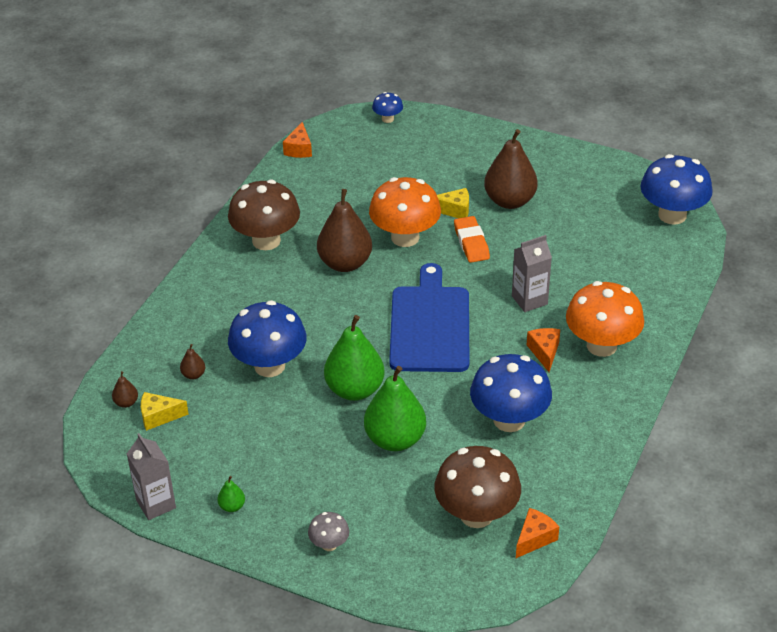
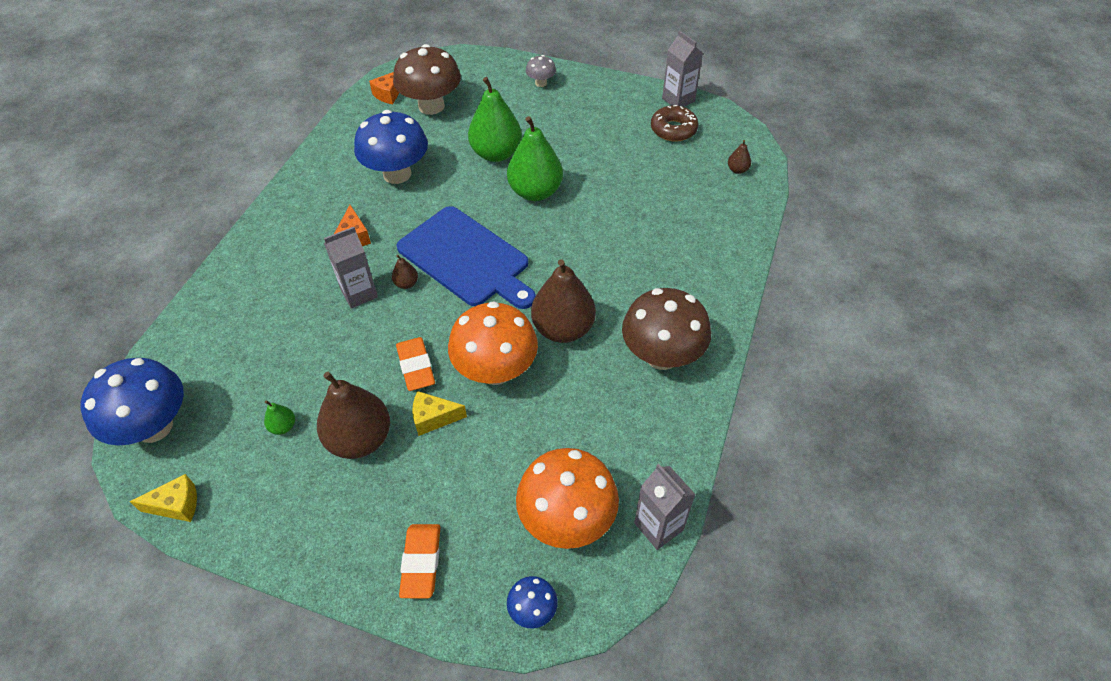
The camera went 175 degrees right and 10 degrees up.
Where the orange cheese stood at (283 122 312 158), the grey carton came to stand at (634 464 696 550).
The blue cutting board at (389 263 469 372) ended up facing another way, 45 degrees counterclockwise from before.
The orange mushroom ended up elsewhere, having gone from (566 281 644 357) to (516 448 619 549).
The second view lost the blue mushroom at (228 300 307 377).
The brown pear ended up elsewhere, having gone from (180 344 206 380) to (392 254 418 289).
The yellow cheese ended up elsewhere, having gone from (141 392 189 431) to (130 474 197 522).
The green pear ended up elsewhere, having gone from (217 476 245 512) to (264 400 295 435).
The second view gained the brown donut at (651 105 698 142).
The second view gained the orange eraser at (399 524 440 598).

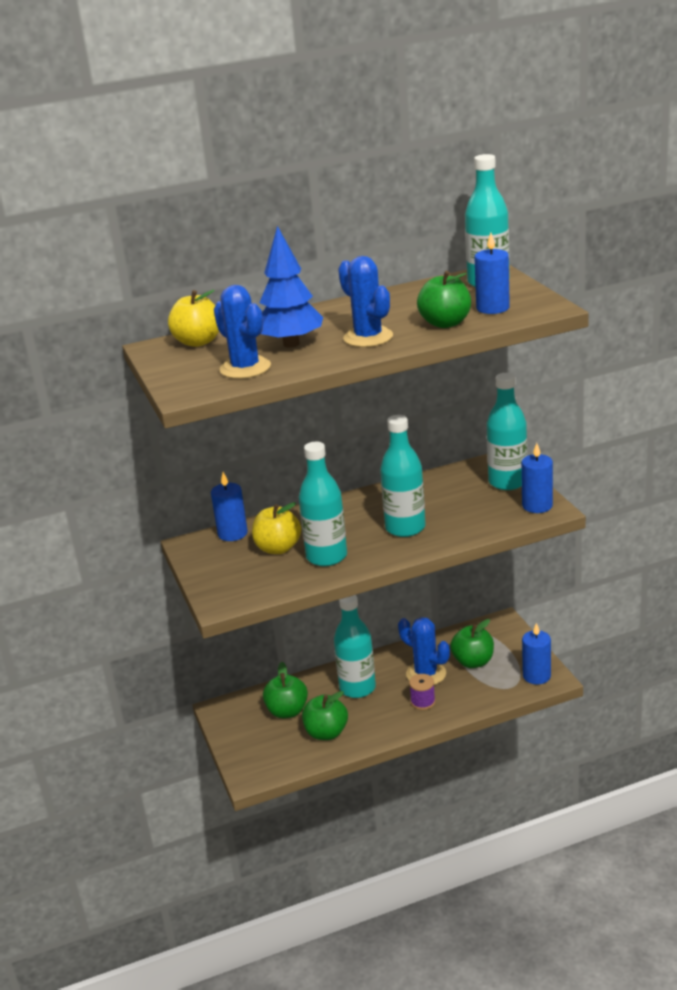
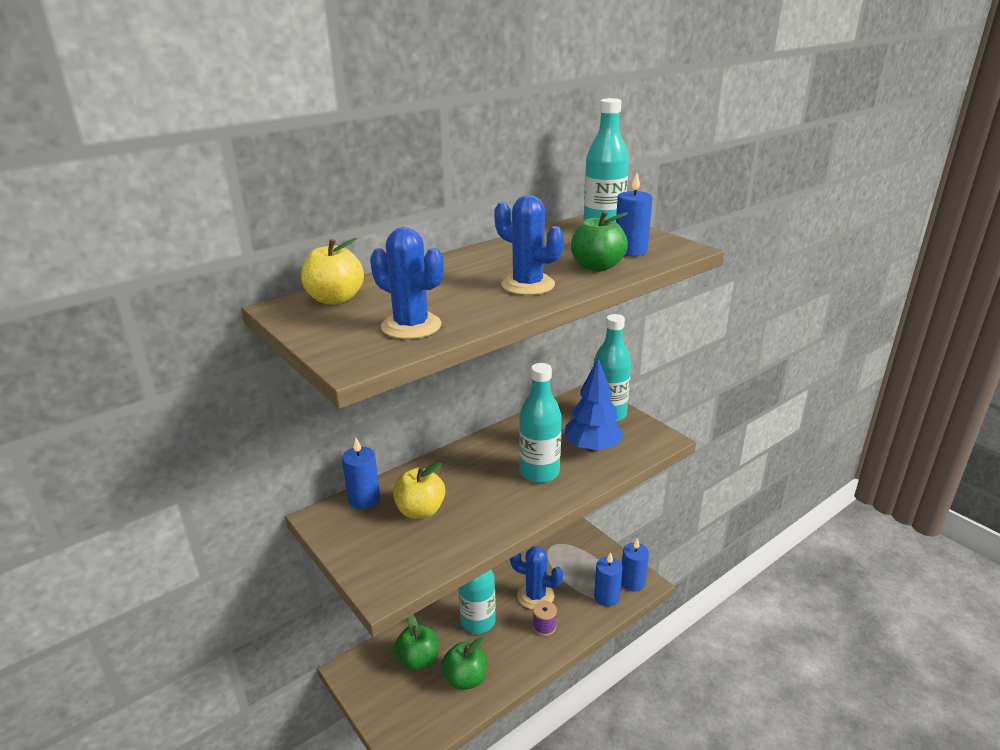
The camera went 20 degrees left and 0 degrees up.
The blue tree ended up elsewhere, having gone from (260 226 323 348) to (565 359 624 452).
The second view lost the turquoise bottle at (299 442 347 566).
The blue candle ended up elsewhere, having gone from (521 443 553 513) to (594 552 623 607).
The second view lost the green apple at (450 619 494 668).

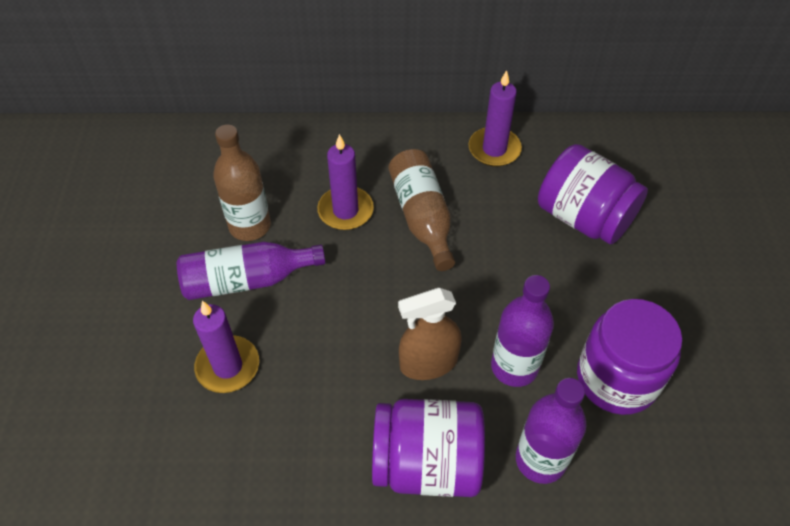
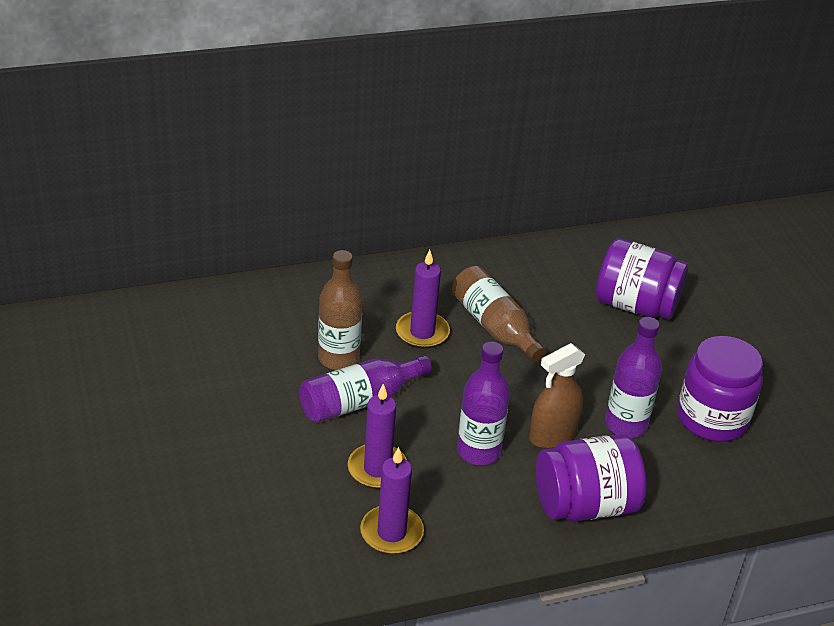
The camera went 20 degrees left and 15 degrees down.
The purple candle ended up elsewhere, having gone from (469 70 522 167) to (360 447 424 554).
The purple bottle ended up elsewhere, having gone from (516 378 586 484) to (457 342 510 465).

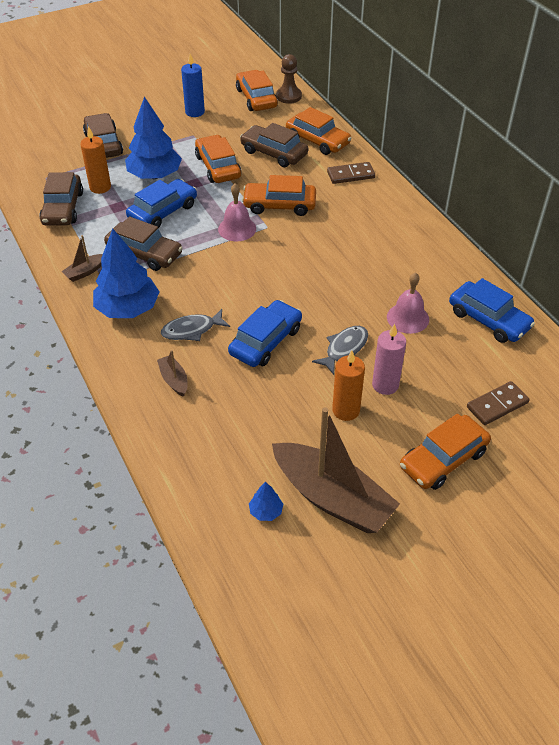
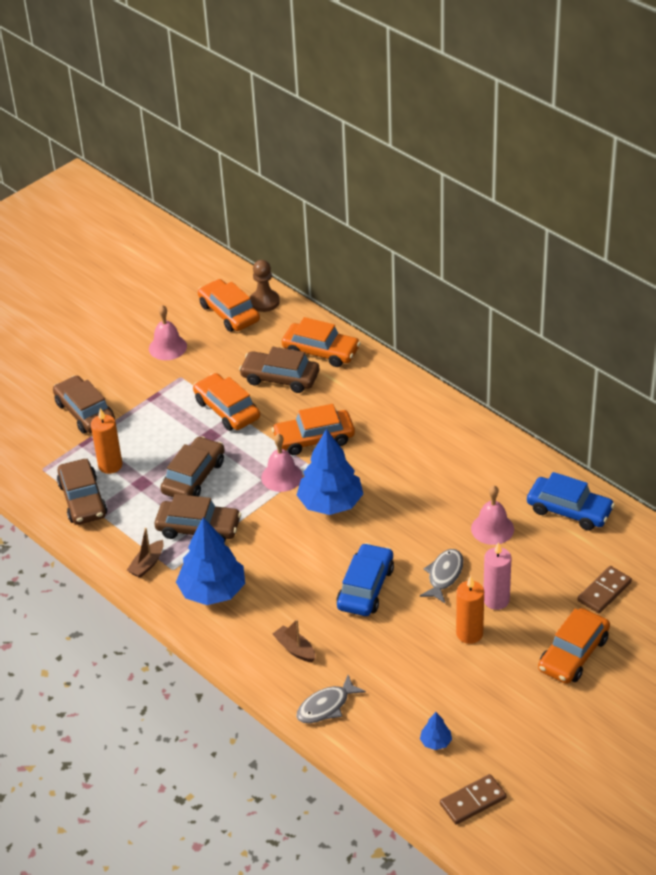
The camera went 15 degrees left and 5 degrees down.
Where the blue candle stood at (181 54 205 117), the pink bell came to stand at (149 305 187 360).
The blue tree ended up elsewhere, having gone from (125 96 182 179) to (297 429 363 515).
The brown domino ended up elsewhere, having gone from (327 162 375 184) to (440 774 507 825).
What was the blue car at (126 179 197 228) turned into the brown car at (160 436 225 497).
The grey fish ended up elsewhere, having gone from (161 309 230 341) to (296 675 366 724).
The second view lost the brown boat at (272 407 400 533).

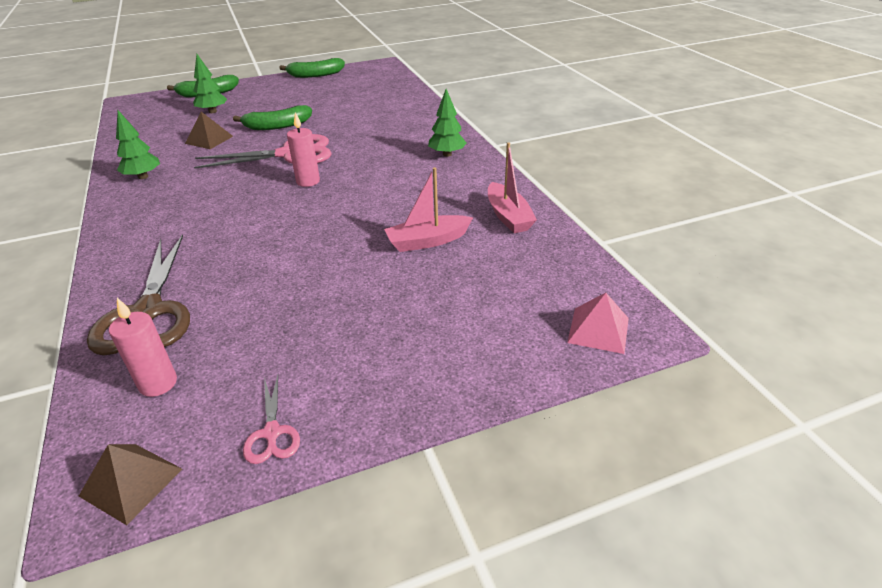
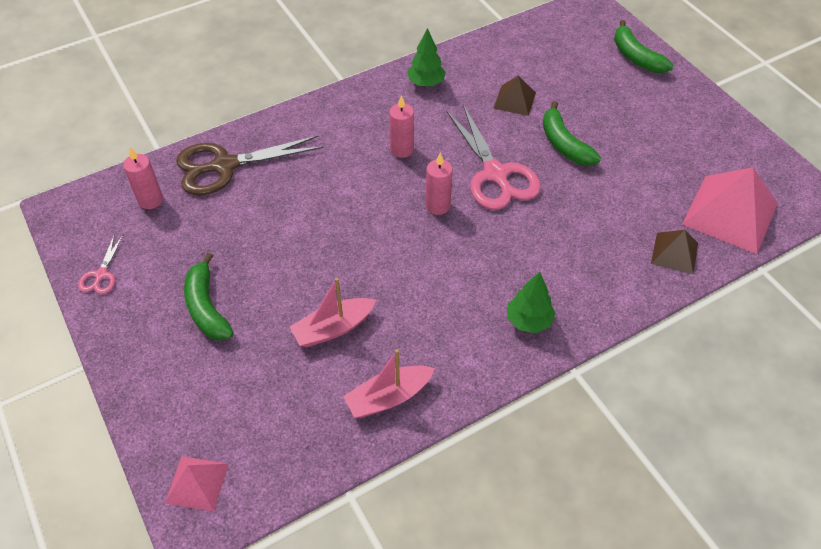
The camera went 80 degrees right and 15 degrees up.
The second view lost the green tree at (193 54 227 113).
The green banana ended up elsewhere, having gone from (280 58 345 78) to (184 253 234 340).
The pink boat at (384 167 473 252) ended up facing another way, 90 degrees counterclockwise from before.
The pink scissors at (243 375 300 464) ended up facing another way, 60 degrees counterclockwise from before.
The brown pyramid ended up elsewhere, having gone from (79 444 182 525) to (651 230 698 274).
The second view gained the pink candle at (389 95 414 158).
The second view gained the pink pyramid at (682 167 778 254).

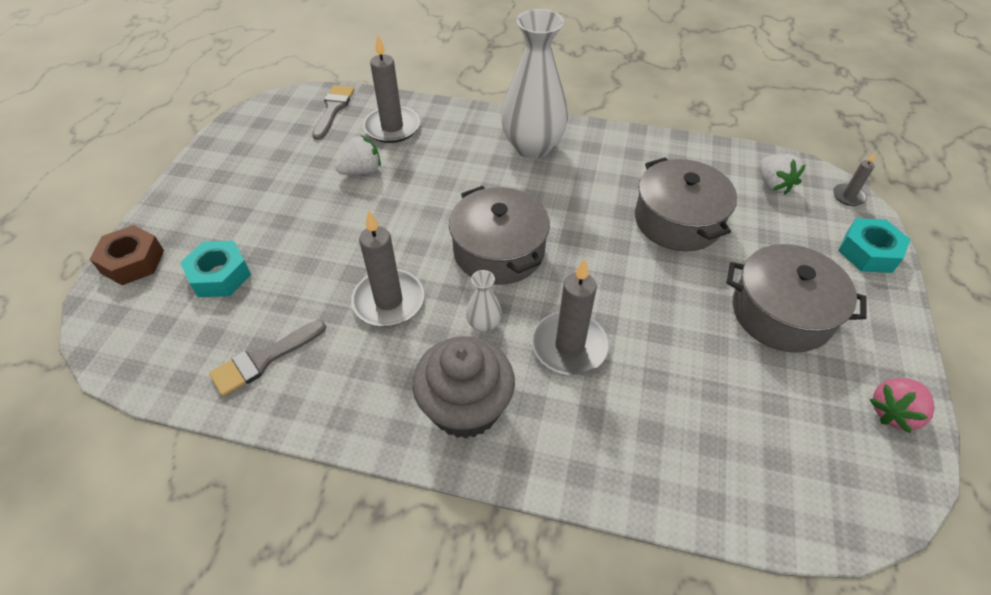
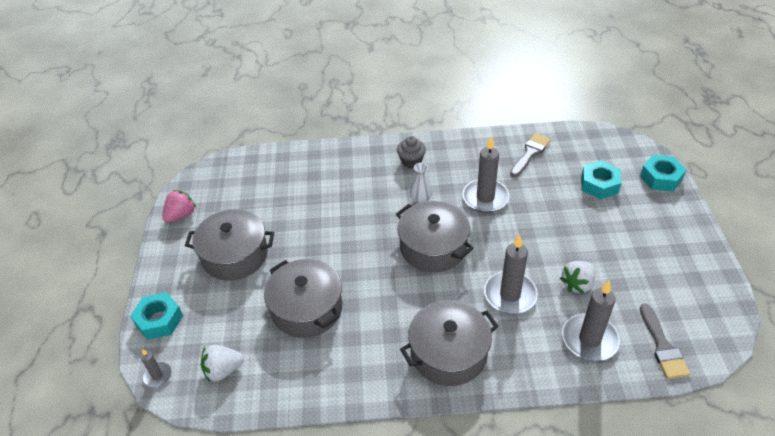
The camera went 165 degrees right and 5 degrees down.
Where the white vase stood at (501 9 568 159), the grey pot came to stand at (400 300 498 386).
The white strawberry at (760 154 806 195) ended up facing another way, 75 degrees counterclockwise from before.
What was the brown nut at (90 225 164 285) turned into the turquoise nut at (640 155 686 192).
The grey candle ended up elsewhere, having gone from (532 258 609 375) to (484 234 538 314).
The size of the grey cupcake at (412 336 515 439) changed by a factor of 0.56.

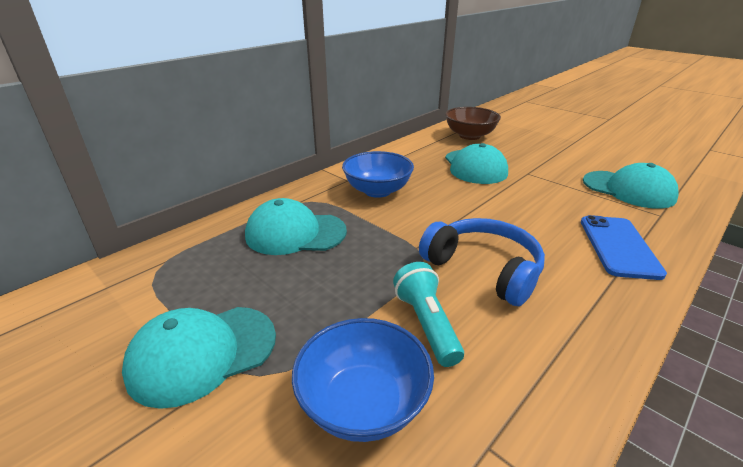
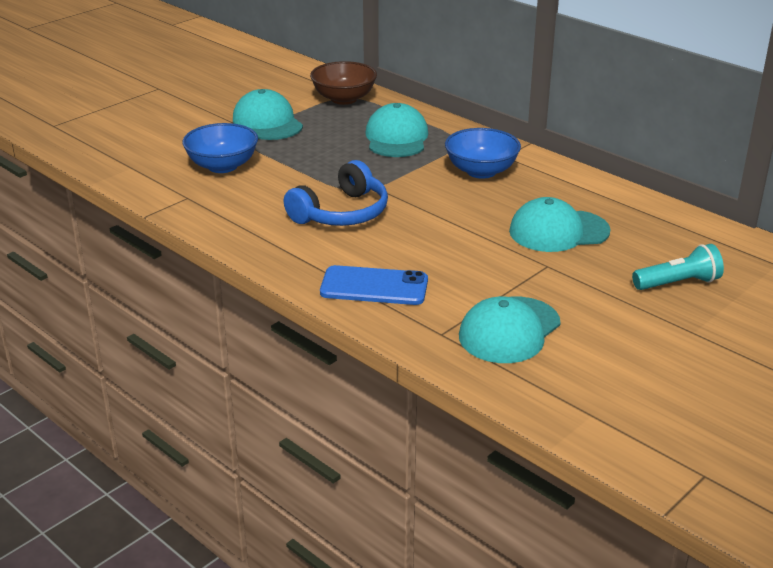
The camera went 90 degrees right and 0 degrees up.
The brown bowl ended up elsewhere, having gone from (445 107 501 140) to (310 61 377 105).
The turquoise flashlight ended up elsewhere, having gone from (393 262 464 367) to (632 244 724 290).

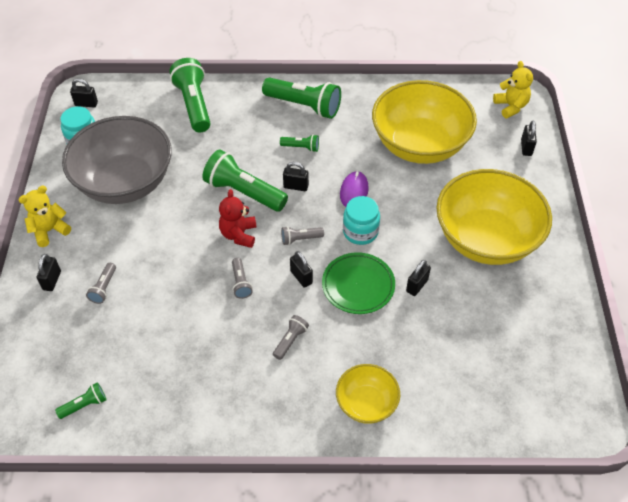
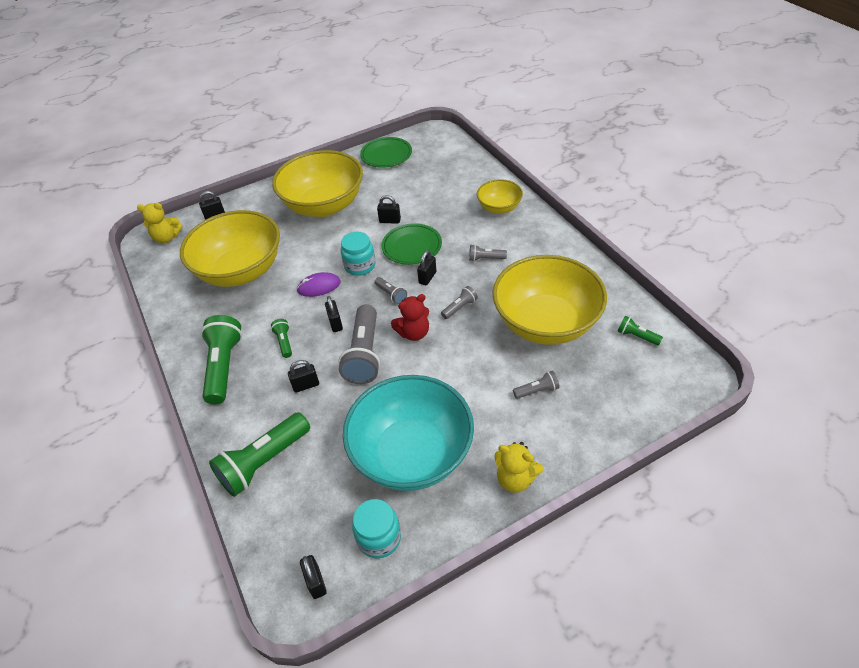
The camera went 115 degrees left and 5 degrees down.
The yellow teddy bear at (493 61 533 118) ended up facing another way, 135 degrees counterclockwise from before.
What was the grey bowl at (62 116 172 204) turned into the turquoise bowl at (343 375 474 491).
What was the green flashlight at (202 150 288 212) turned into the grey flashlight at (338 304 380 384).
The black padlock ended up elsewhere, having gone from (37 254 61 291) to (288 360 319 393).
The second view gained the green plate at (360 137 412 168).
The second view gained the yellow bowl at (493 255 607 345).

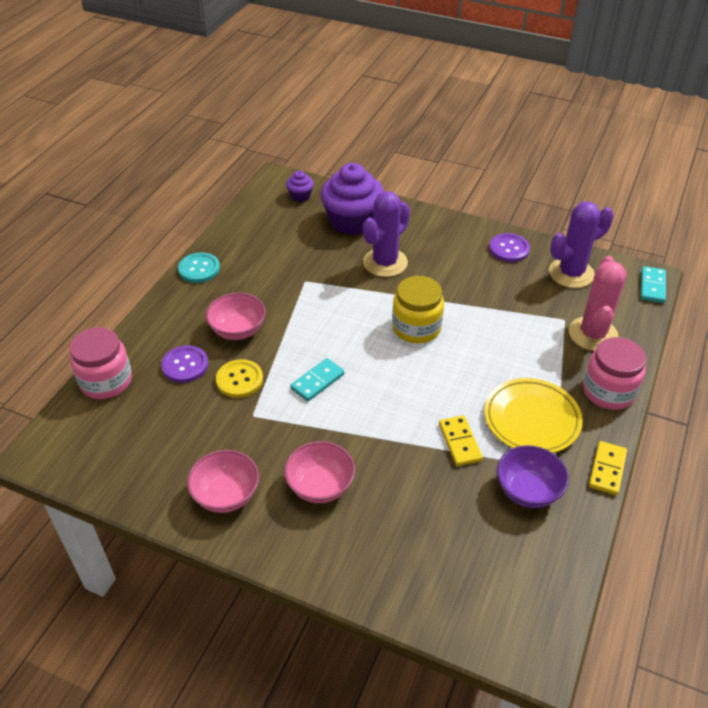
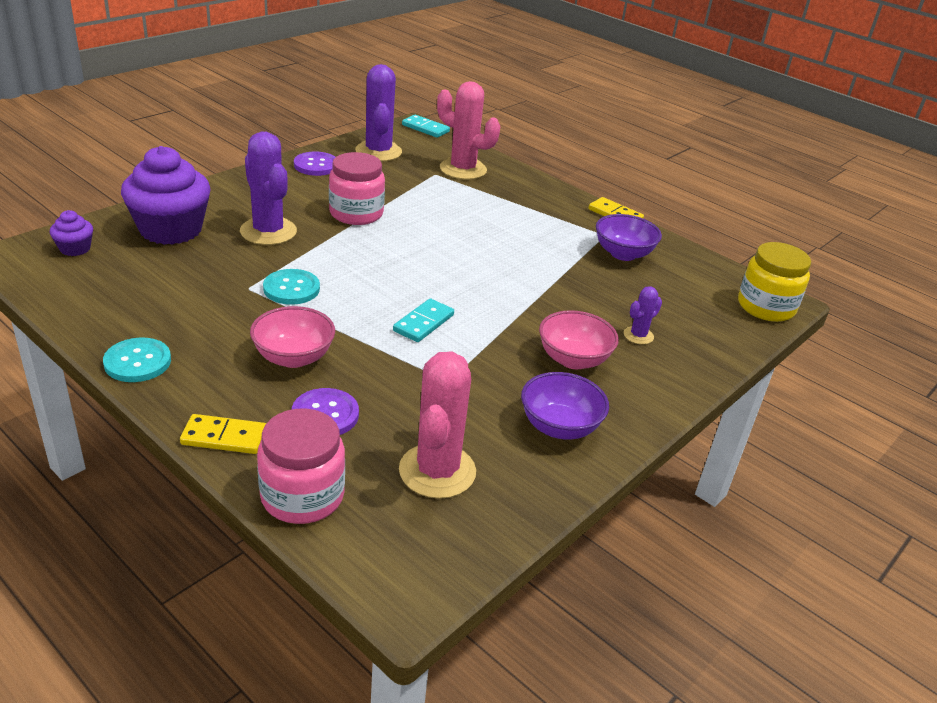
The camera went 75 degrees left and 10 degrees down.
The yellow jar ended up elsewhere, having gone from (392 276 444 344) to (738 242 811 322).
The pink jar ended up elsewhere, having gone from (583 337 646 410) to (329 152 385 225).
The turquoise domino at (290 358 345 402) ended up facing another way, 60 degrees clockwise from before.
The second view lost the yellow button at (216 359 263 398).
The second view lost the yellow plate at (484 378 583 453).
The yellow domino ended up elsewhere, having gone from (439 415 483 466) to (180 414 266 454).
What was the pink bowl at (187 450 259 513) turned into the purple bowl at (521 372 609 439).
The second view gained the turquoise button at (263 269 320 305).
The second view gained the purple cactus at (624 286 662 345).
The second view gained the pink cactus at (399 351 476 499).

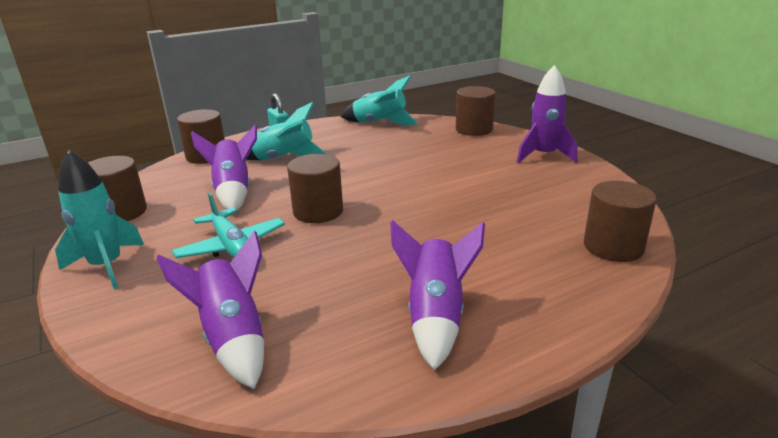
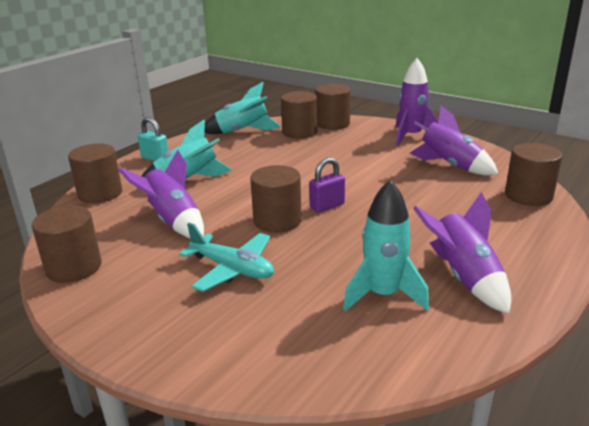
The camera went 25 degrees left and 0 degrees up.
The turquoise rocket ended up elsewhere, having gone from (55 150 144 289) to (343 180 429 312).
The purple rocket ended up elsewhere, having gone from (156 230 264 389) to (410 106 498 175).
The second view gained the brown cylinder at (281 91 317 139).
The second view gained the purple padlock at (309 158 345 212).

